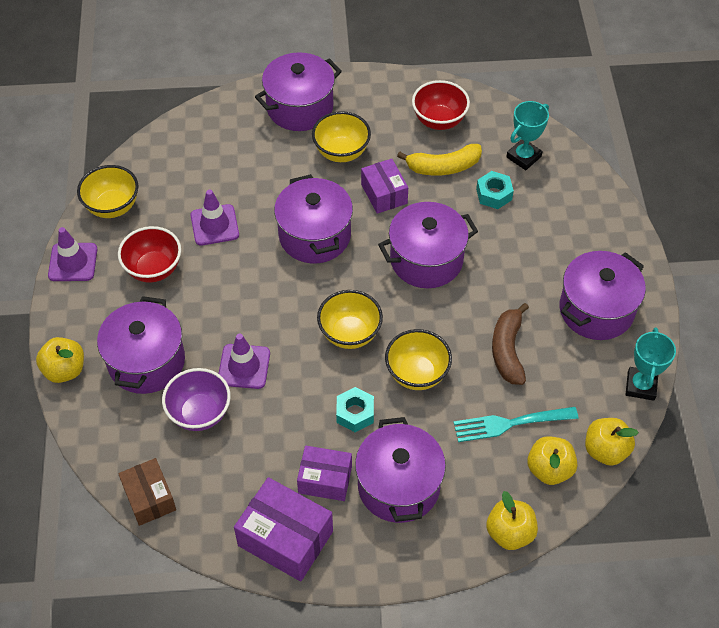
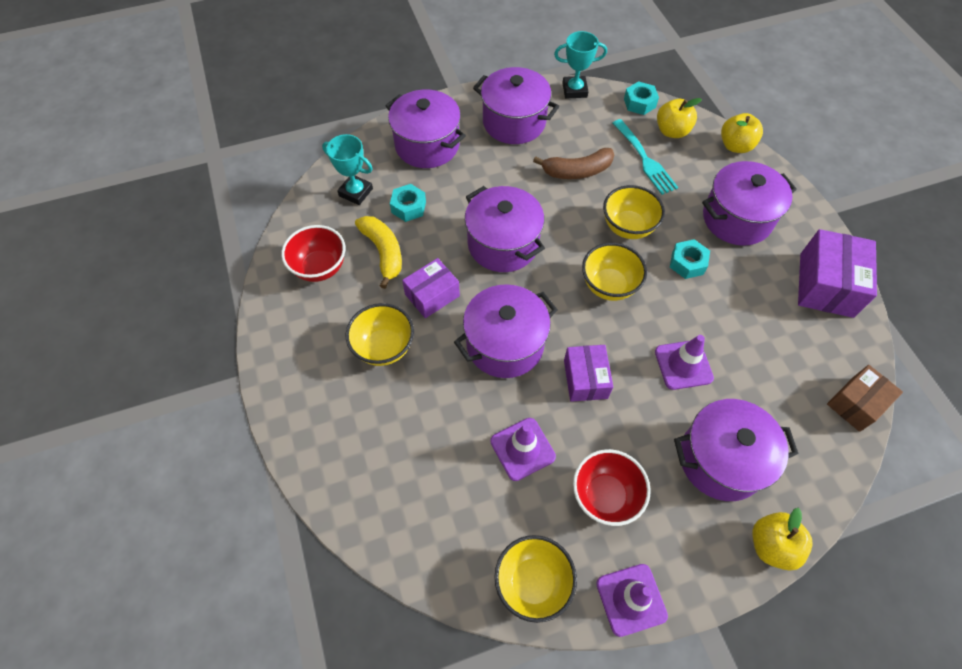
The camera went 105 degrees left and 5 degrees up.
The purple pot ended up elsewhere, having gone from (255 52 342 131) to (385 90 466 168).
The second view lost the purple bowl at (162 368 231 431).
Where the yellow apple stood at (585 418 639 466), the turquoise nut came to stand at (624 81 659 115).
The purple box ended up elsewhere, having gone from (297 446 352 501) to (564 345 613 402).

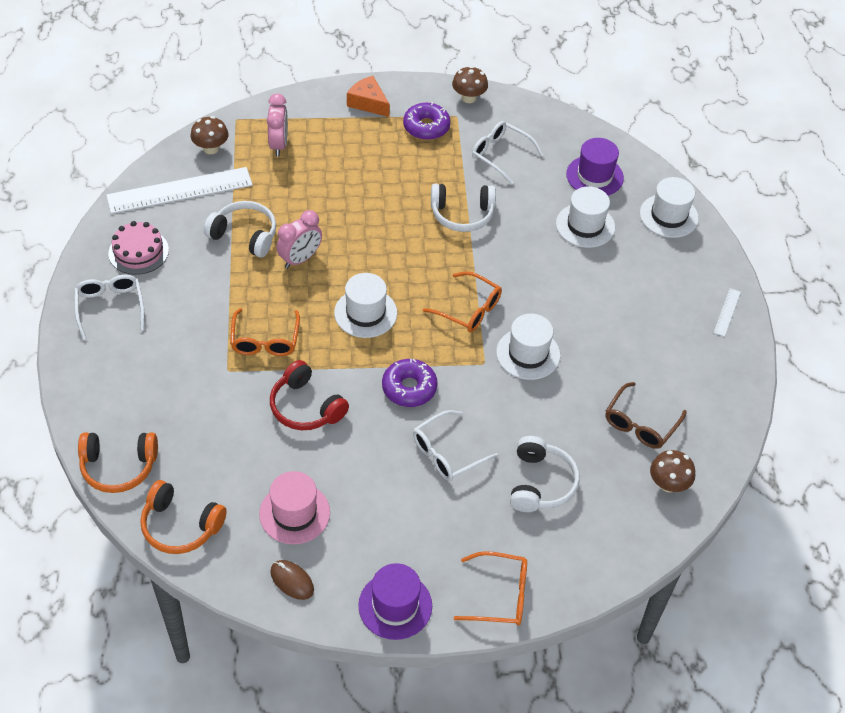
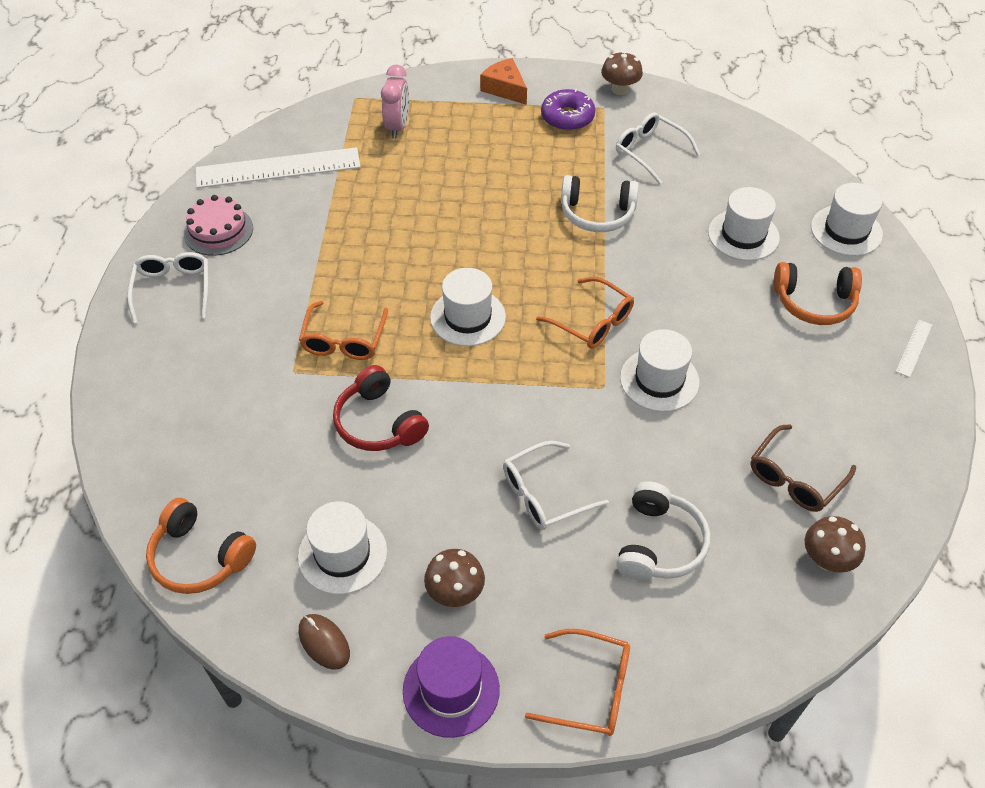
The camera went 10 degrees right and 0 degrees up.
The brown mushroom ended up elsewhere, having gone from (191 116 229 154) to (424 549 485 607).
The second view lost the purple hat at (566 138 624 196).
The second view lost the white headphones at (204 201 276 258).
The second view lost the pink clock at (276 210 322 268).
The second view lost the purple donut at (382 358 437 407).
The orange headphones ended up elsewhere, having gone from (78 432 158 493) to (774 262 862 325).
What was the pink hat at (259 471 330 544) turned into the white hat at (298 501 387 594).

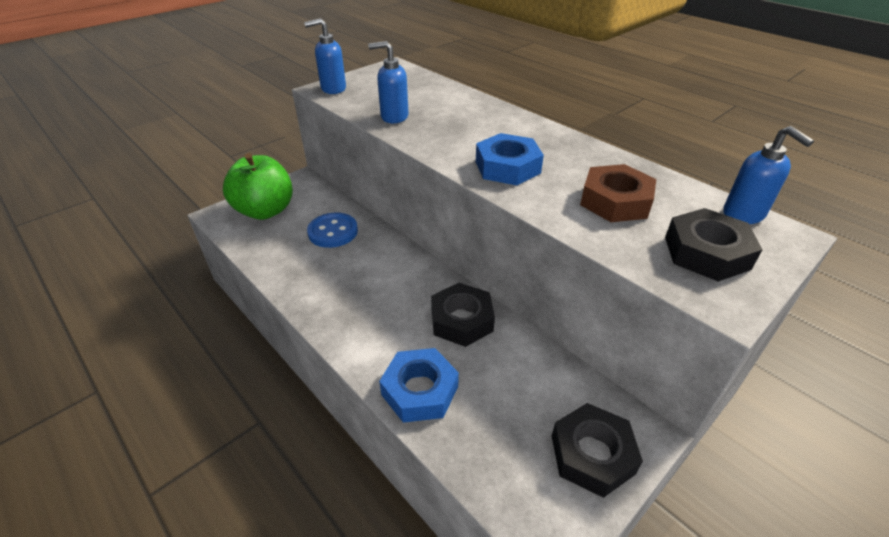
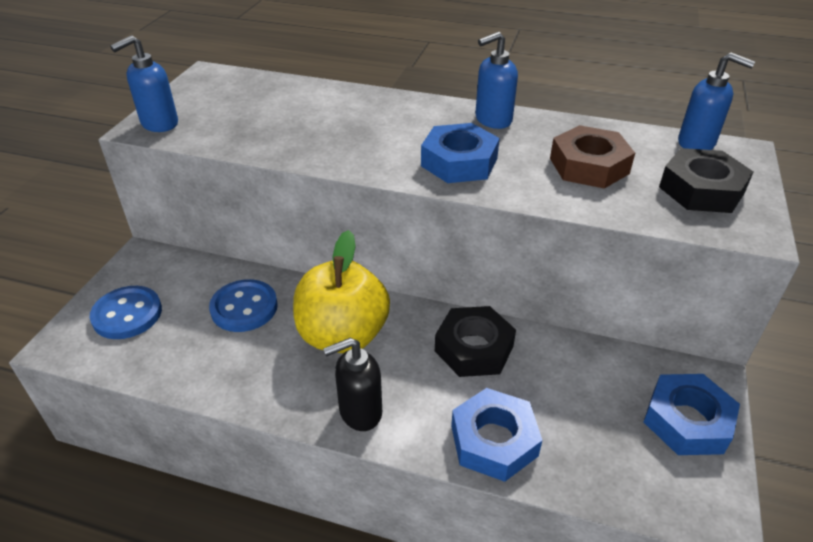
The camera went 30 degrees left and 0 degrees up.
The blue soap dispenser ended up elsewhere, having gone from (368 41 409 123) to (475 32 518 129).
Where the green apple stood at (223 153 293 220), the blue button came to stand at (90 286 162 339).
What was the black nut at (552 403 643 498) turned into the blue nut at (644 374 740 455).
The second view gained the yellow apple at (293 230 390 353).
The second view gained the black soap dispenser at (323 338 382 431).

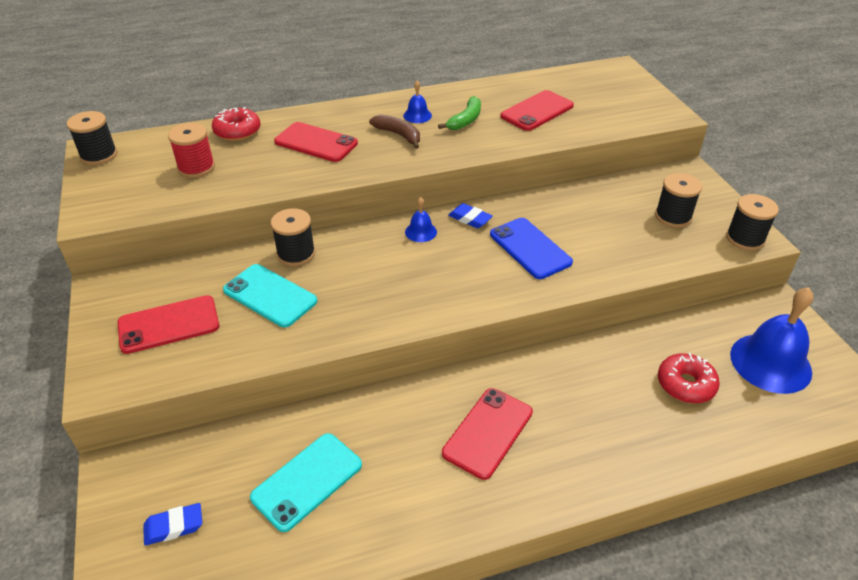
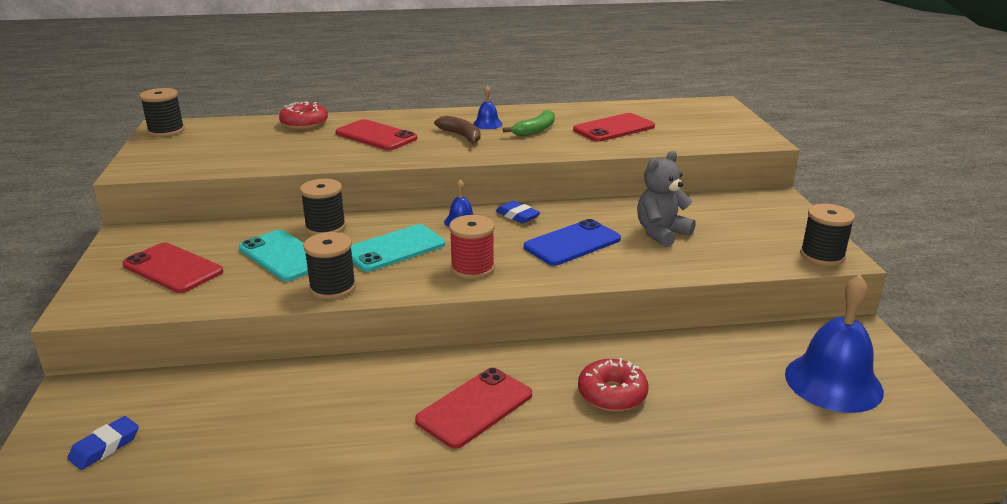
The camera went 10 degrees right and 15 degrees down.
The red spool ended up elsewhere, having gone from (168 123 215 178) to (449 215 495 279).
The black spool ended up elsewhere, having gone from (655 173 702 228) to (303 232 356 299).
The blue phone at (490 218 573 279) ended up facing another way, 75 degrees clockwise from before.
The red phone at (117 295 219 354) ended up facing another way, 45 degrees clockwise from before.
The red donut ended up elsewhere, having gone from (658 353 720 403) to (578 358 649 412).
The turquoise phone ended up elsewhere, having gone from (250 433 362 532) to (351 224 445 272).
The blue eraser at (143 503 202 545) ended up facing another way, 45 degrees counterclockwise from before.
The second view gained the grey teddy bear at (637 151 696 247).

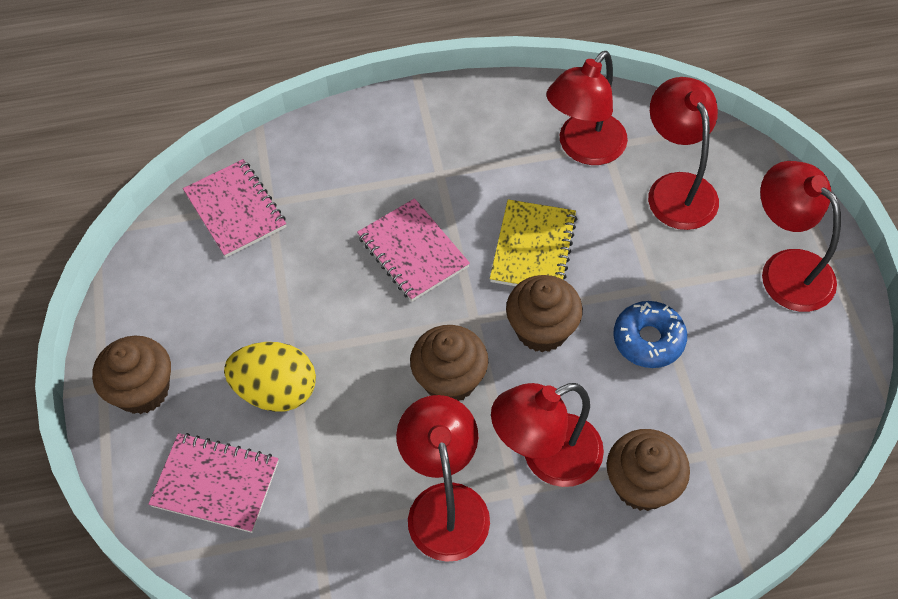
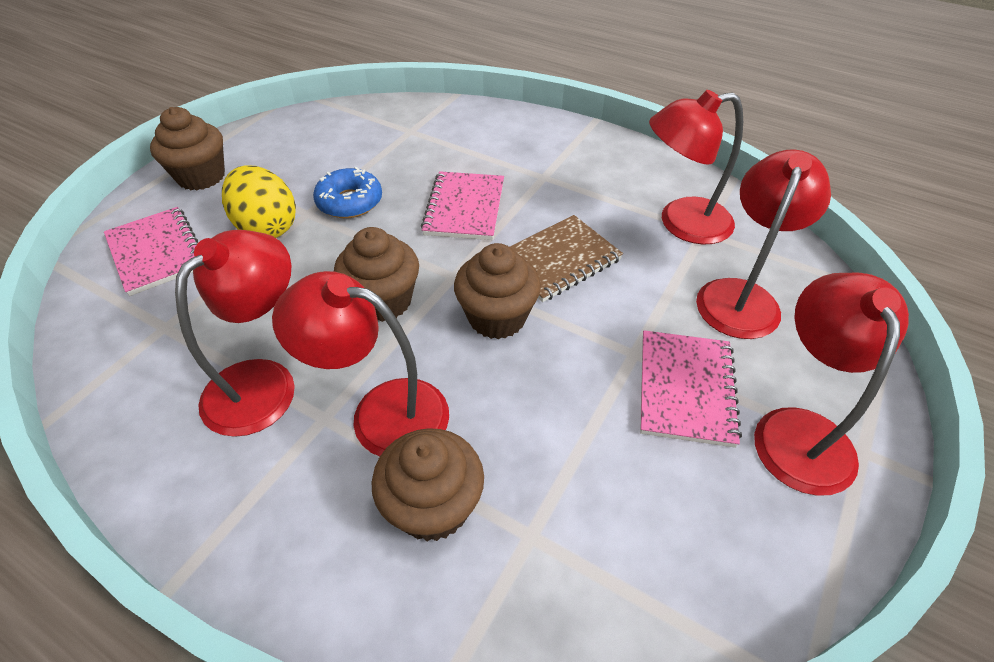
The camera went 40 degrees right and 10 degrees down.
The pink notebook ended up elsewhere, having gone from (183 159 286 258) to (640 330 742 448).
What was the yellow notebook at (490 199 577 286) turned into the brown notebook at (510 215 623 302).
The blue donut ended up elsewhere, having gone from (613 301 687 368) to (313 167 382 218).

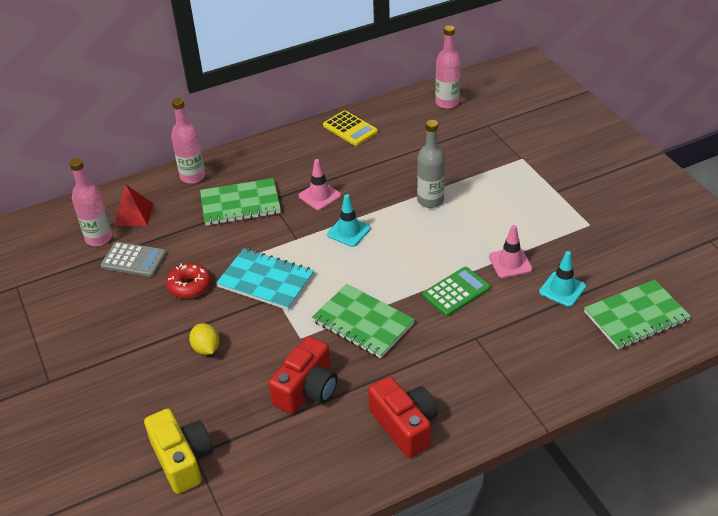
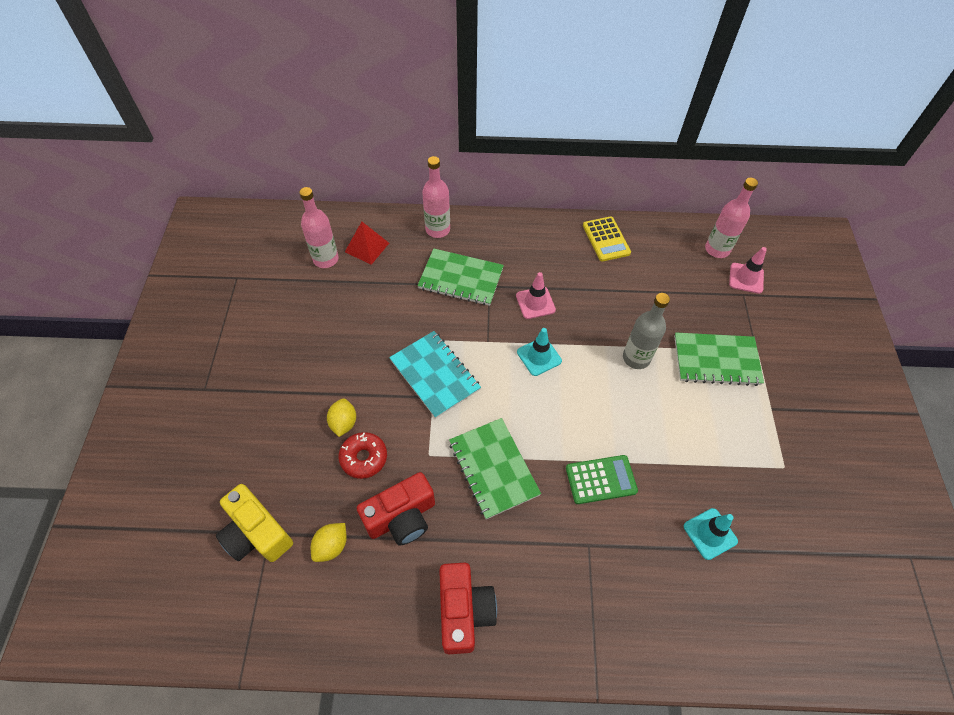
The camera went 25 degrees right and 15 degrees up.
The pink traffic cone ended up elsewhere, having gone from (489 225 532 278) to (729 247 767 294).
The second view lost the grey calculator at (100 242 167 277).
The red donut ended up elsewhere, having gone from (166 263 211 298) to (339 432 387 479).
The green notebook ended up elsewhere, having gone from (584 279 691 350) to (674 332 764 386).
The yellow camera at (144 409 213 494) ended up facing another way, 135 degrees clockwise from before.
The second view gained the yellow lemon at (311 523 347 562).

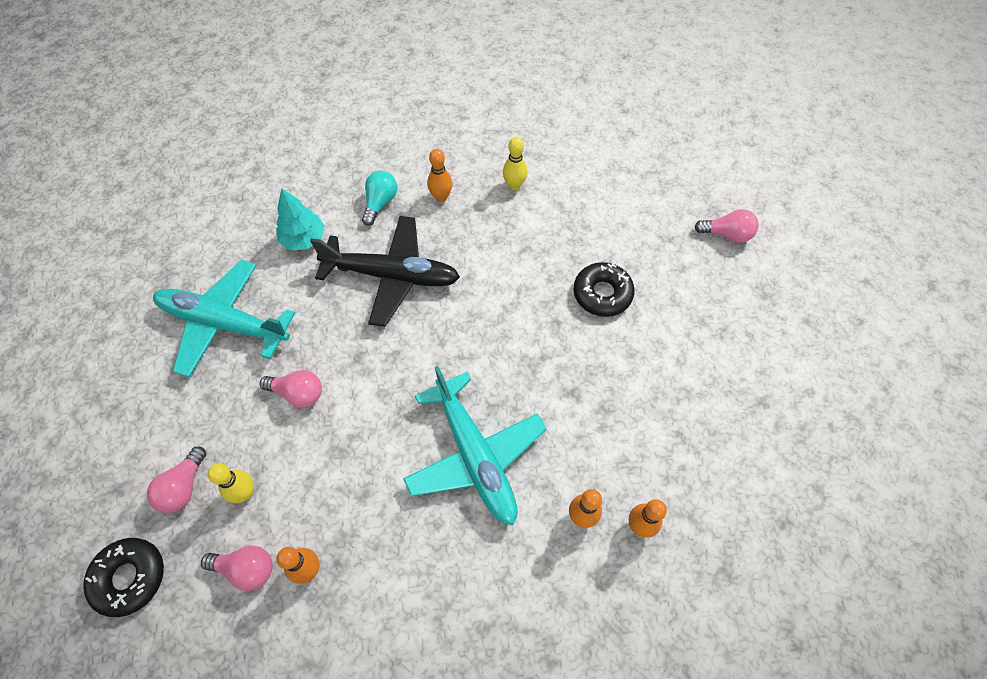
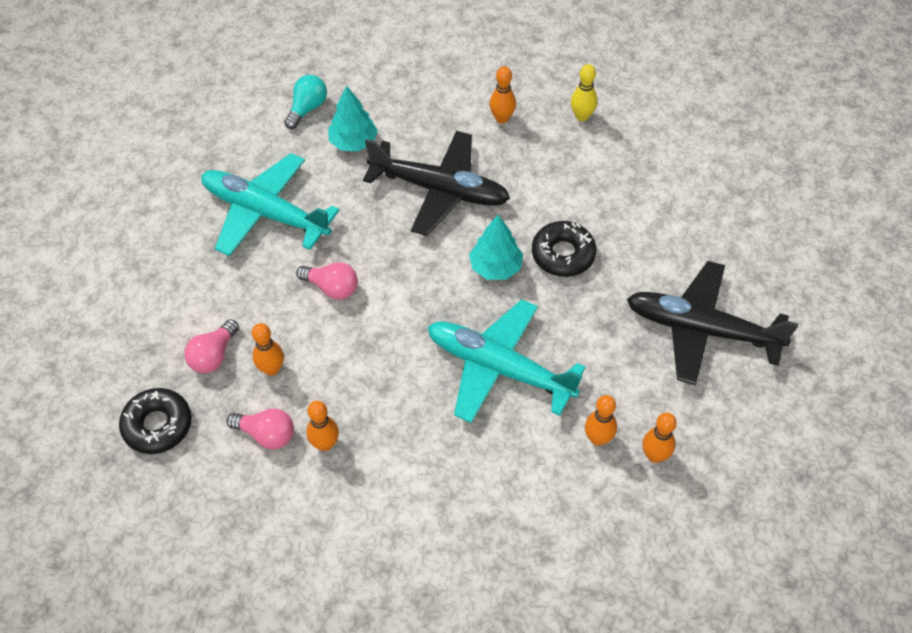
The camera went 10 degrees right and 5 degrees down.
The turquoise light bulb ended up elsewhere, having gone from (362 171 397 226) to (284 75 327 129).
The second view lost the pink light bulb at (694 209 759 243).
The black donut ended up elsewhere, having gone from (573 262 635 317) to (532 221 596 277).
The turquoise plane at (403 366 546 525) ended up facing another way, 135 degrees clockwise from before.
What was the yellow bowling pin at (208 463 254 503) turned into the orange bowling pin at (252 323 284 376).
The second view gained the turquoise tree at (469 215 523 280).
The second view gained the black plane at (627 261 798 385).

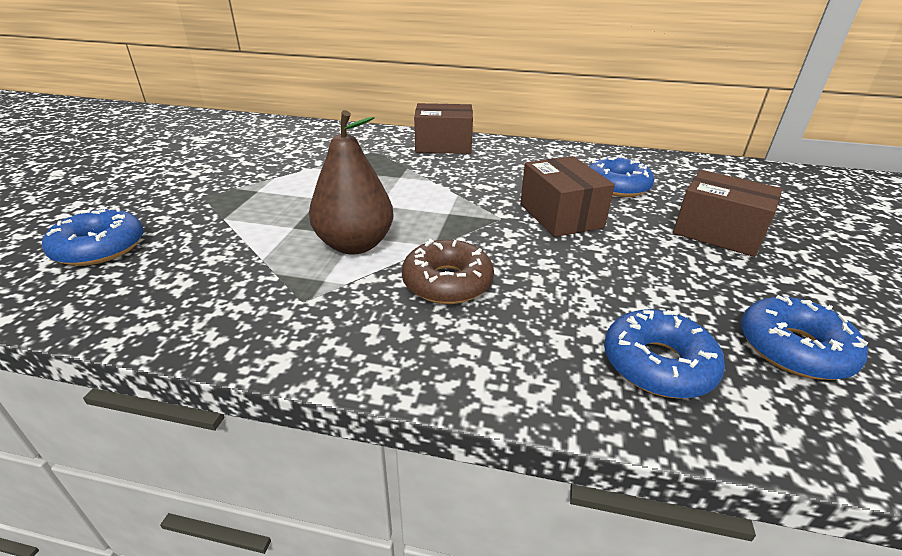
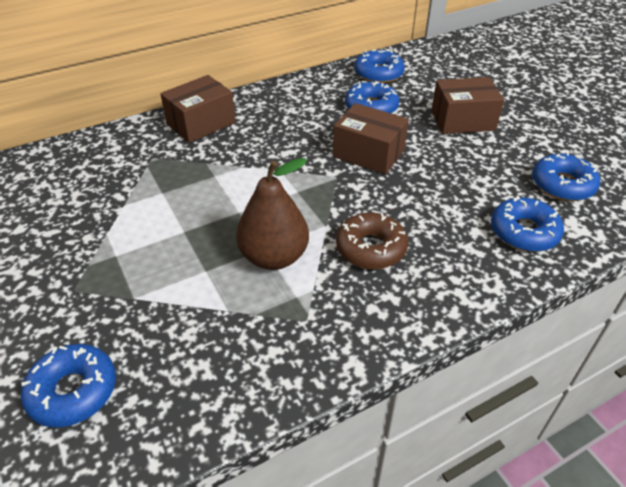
The camera went 40 degrees left and 10 degrees up.
The second view gained the blue donut at (354 50 405 83).

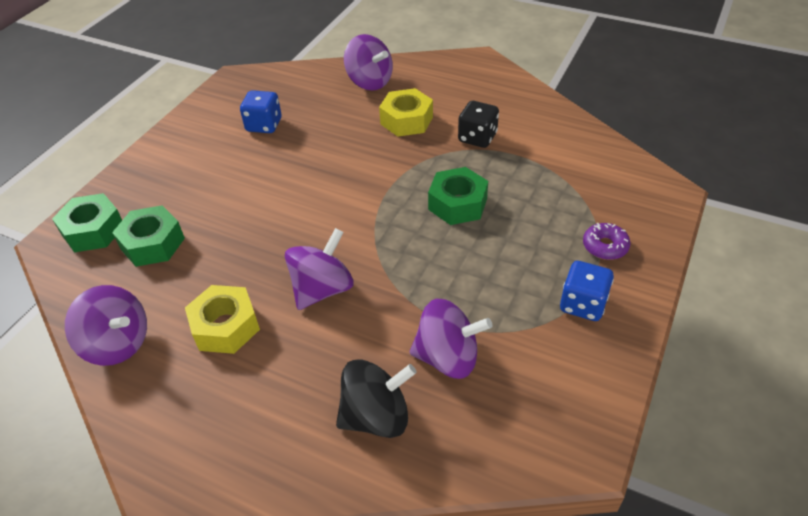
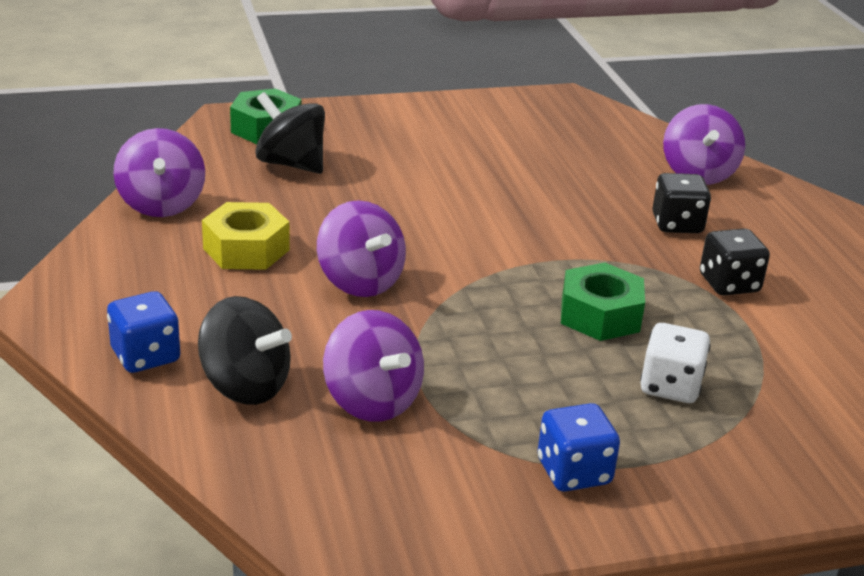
The camera went 45 degrees right and 15 degrees down.
Where the yellow nut stood at (379 88 433 137), the black dice came to stand at (652 173 711 233).
The blue dice ended up elsewhere, having gone from (240 90 282 133) to (107 291 180 373).
Where the green nut stood at (112 205 185 267), the black spinning top came to stand at (255 92 325 174).
The second view lost the purple donut at (583 223 630 260).
The purple spinning top at (285 228 353 310) ended up facing another way, 60 degrees clockwise from before.
The second view gained the white dice at (640 323 710 403).

